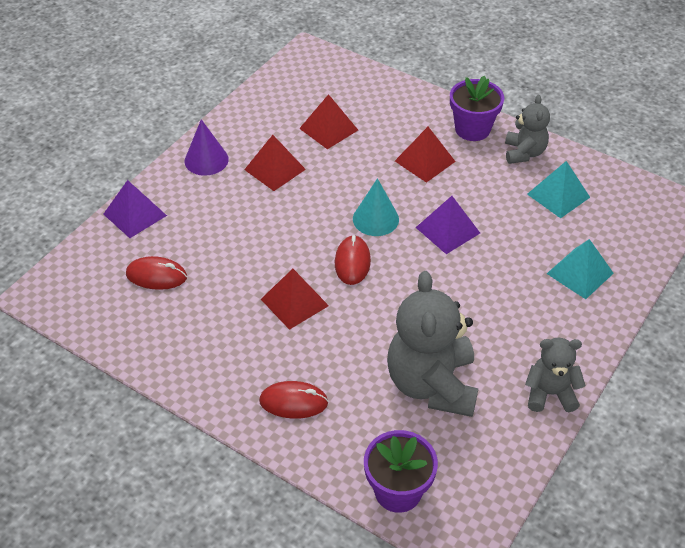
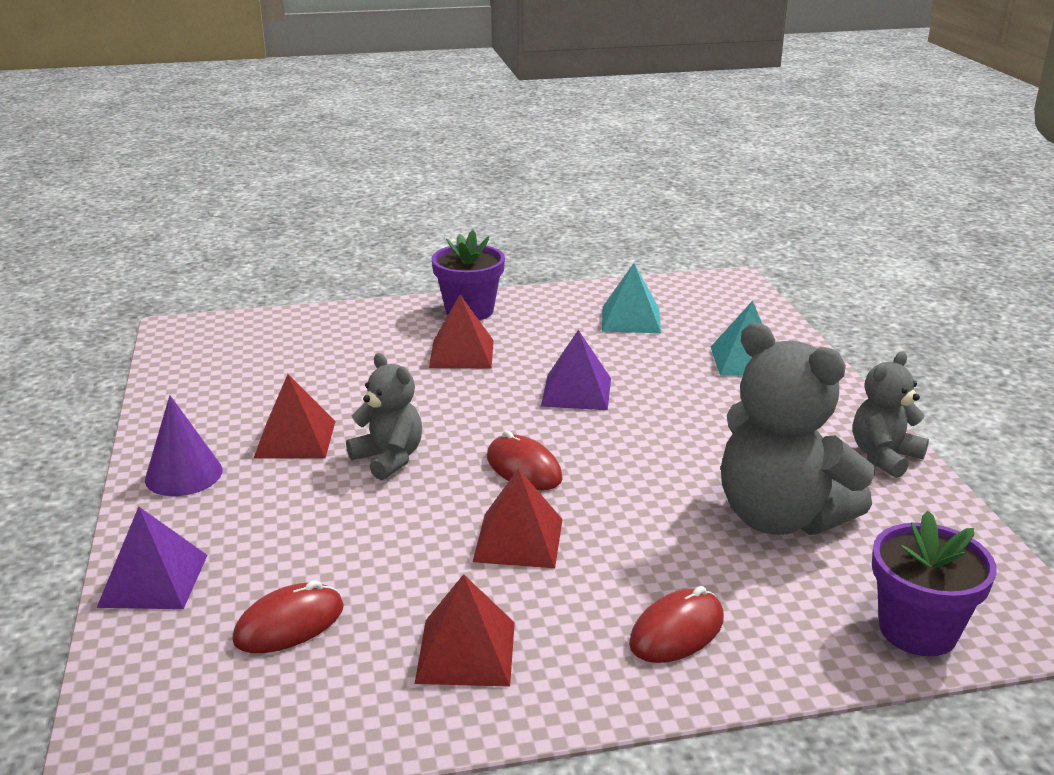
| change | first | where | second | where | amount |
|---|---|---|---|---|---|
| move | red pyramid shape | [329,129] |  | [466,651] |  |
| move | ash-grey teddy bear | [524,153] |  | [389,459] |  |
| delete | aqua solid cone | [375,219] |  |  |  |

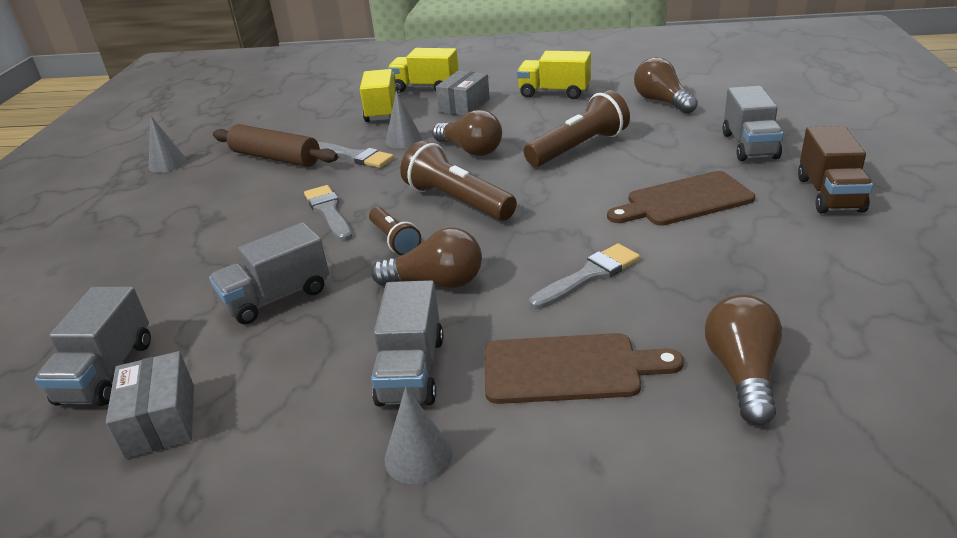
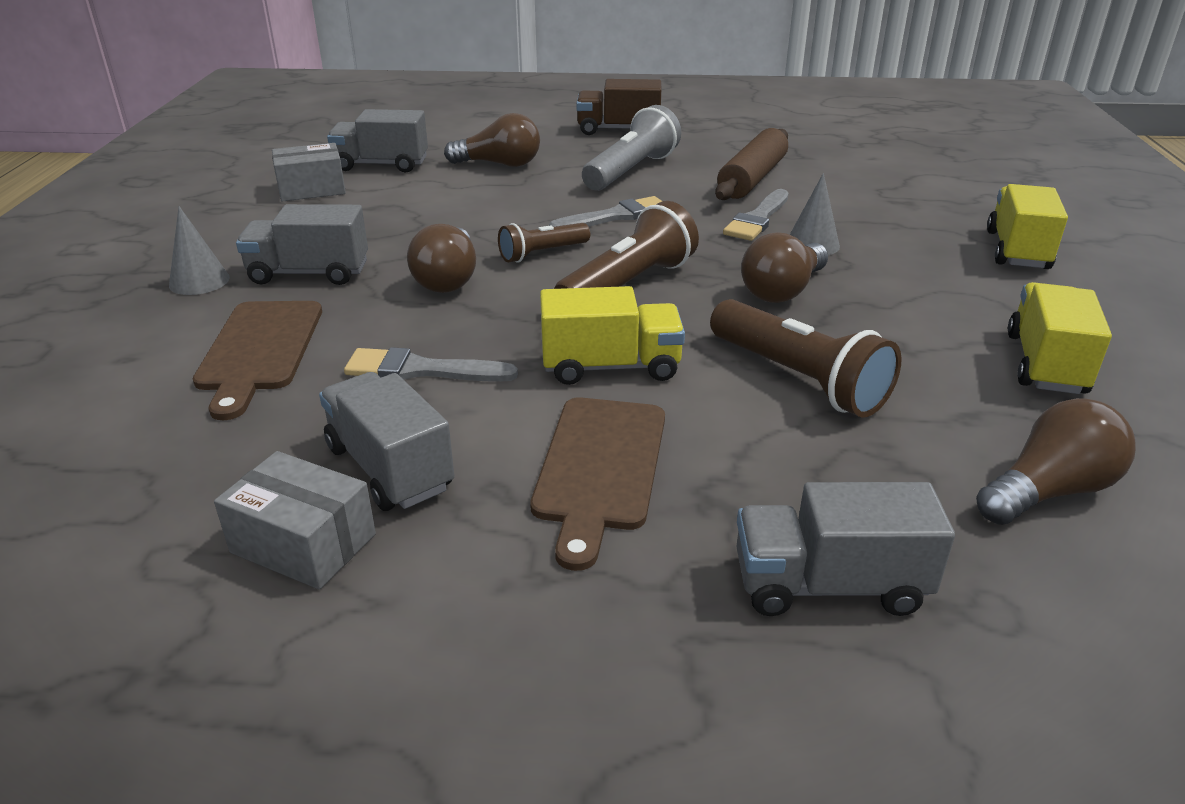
| change | first | where | second | where | amount |
|---|---|---|---|---|---|
| move | yellow toy truck | [383,111] |  | [610,367] |  |
| move | ash-grey package | [464,105] |  | [303,543] |  |
| delete | ash-grey solid cone | [167,163] |  |  |  |
| move | russet toy truck | [829,194] |  | [618,130] |  |
| rotate | russet chopping board | [685,200] |  | [600,468] | 150 degrees counterclockwise |
| move | ash-grey toy truck | [277,297] |  | [390,468] |  |
| rotate | ash-grey paint brush | [589,276] |  | [421,370] | 135 degrees clockwise |
| move | russet lightbulb | [742,373] |  | [499,164] |  |
| insert |  |  | ash-grey torch | [631,171] |  |

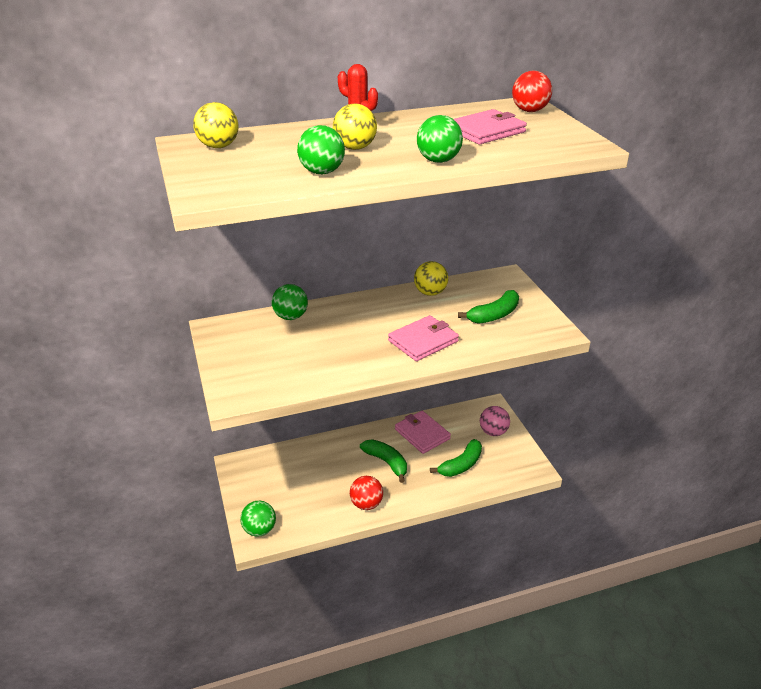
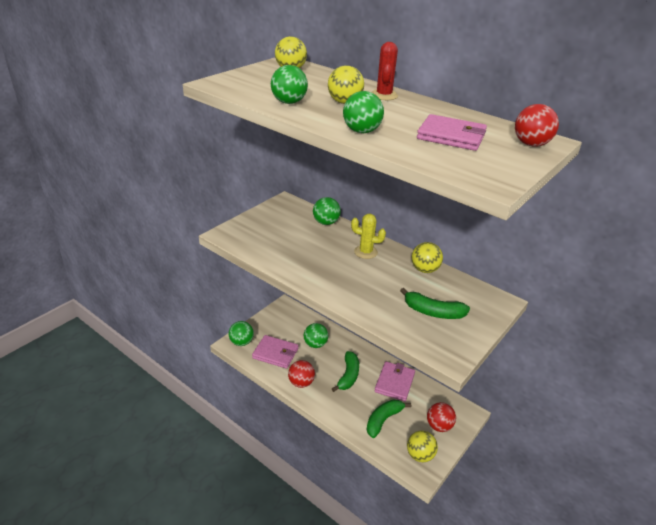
| change | first | where | second | where | amount |
|---|---|---|---|---|---|
| move | pink wallet | [423,341] |  | [275,353] |  |
| recolor | pink play ball | [493,432] | red play ball | [439,426] |  |
| rotate | emerald toy banana | [461,465] |  | [383,420] | 120 degrees clockwise |
| insert |  |  | yellow prickly plant | [365,252] |  |
| insert |  |  | emerald play ball | [315,344] |  |
| insert |  |  | yellow play ball | [420,455] |  |

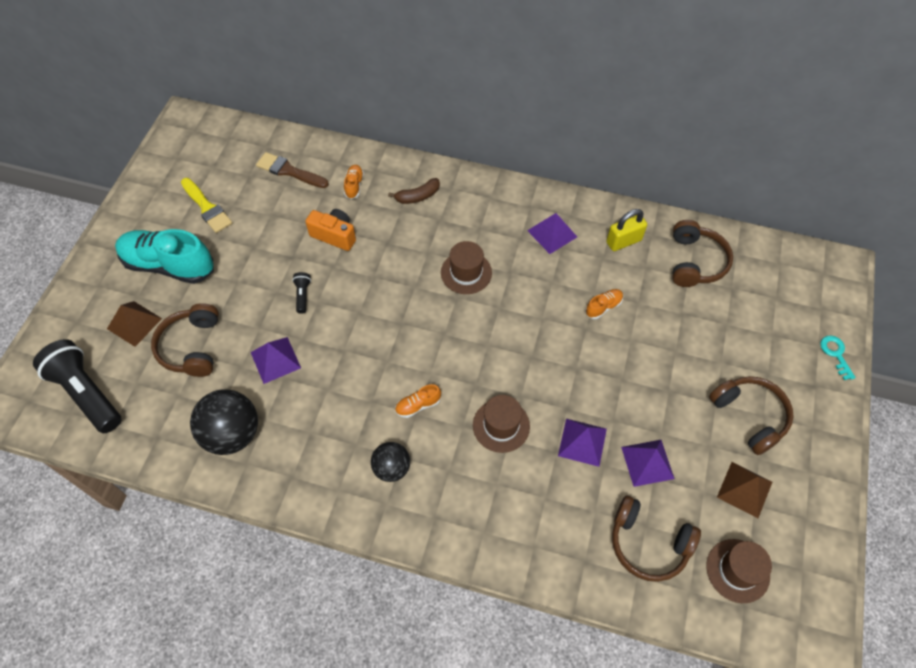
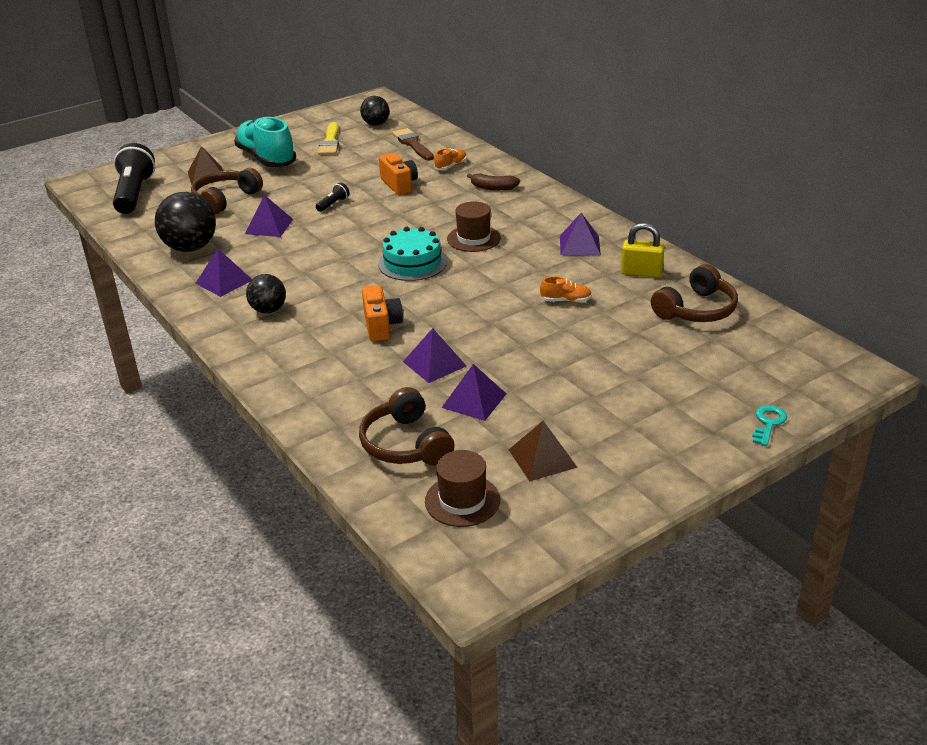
| change | first | where | second | where | amount |
|---|---|---|---|---|---|
| delete | russet headphones | [750,416] |  |  |  |
| delete | orange-coloured shoe | [418,405] |  |  |  |
| replace | russet hat | [501,425] | orange-coloured camera | [381,326] |  |
| insert |  |  | jet-black play ball | [376,124] |  |
| insert |  |  | aqua gateau | [412,263] |  |
| insert |  |  | royal purple pyramid shape | [224,281] |  |

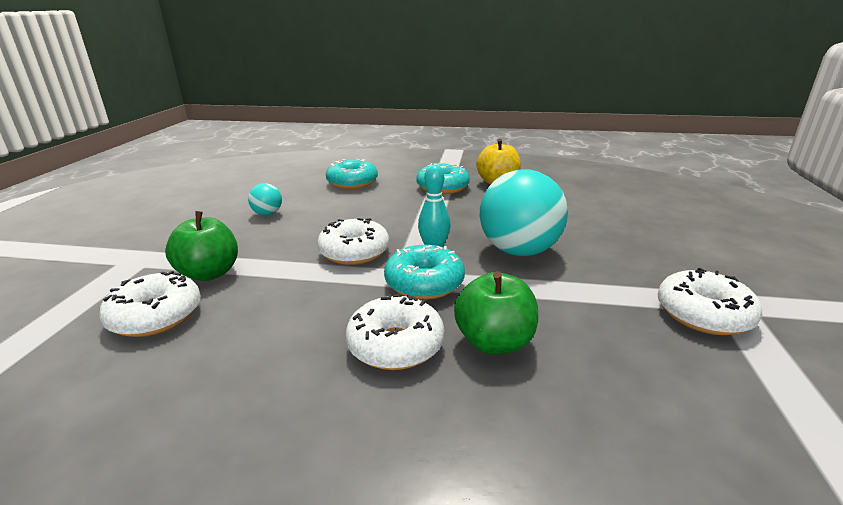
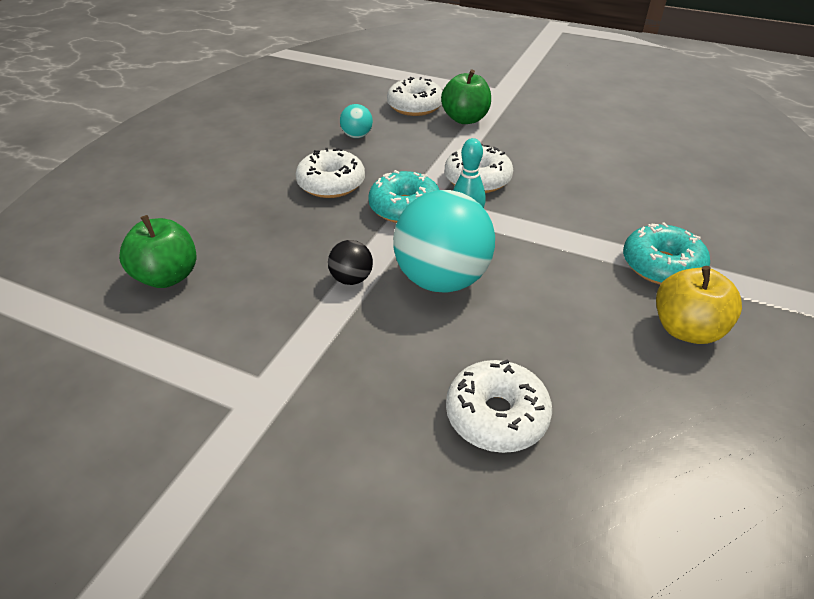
| change | first | where | second | where | amount |
|---|---|---|---|---|---|
| delete | aqua glazed donut | [352,182] |  |  |  |
| move | aqua play ball | [267,214] |  | [357,136] |  |
| move | pure white glazed donut | [703,314] |  | [496,415] |  |
| move | emerald apple fruit | [494,342] |  | [167,276] |  |
| insert |  |  | jet-black play ball | [351,279] |  |

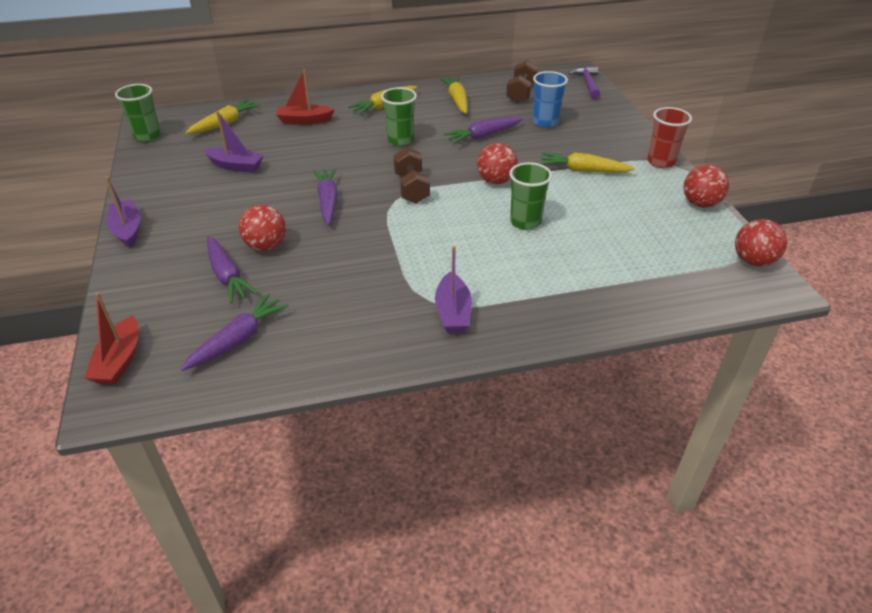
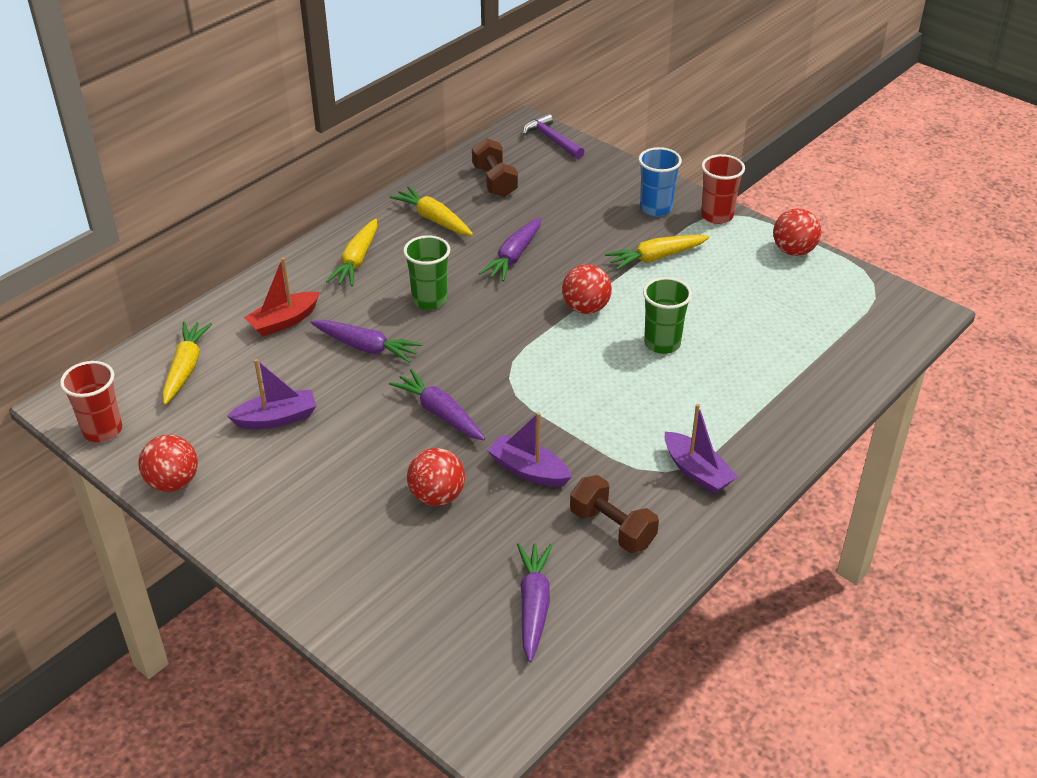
| change | first | where | second | where | amount |
|---|---|---|---|---|---|
| move | cobalt cup | [545,122] |  | [655,208] |  |
| recolor | emerald cup | [147,136] | red cup | [102,430] |  |
| move | russet hand weight | [411,188] |  | [612,528] |  |
| move | royal purple boat | [127,230] |  | [528,470] |  |
| move | red play ball | [753,261] |  | [173,482] |  |
| move | royal purple root vegetable | [227,276] |  | [366,347] |  |
| delete | red boat | [119,360] |  |  |  |

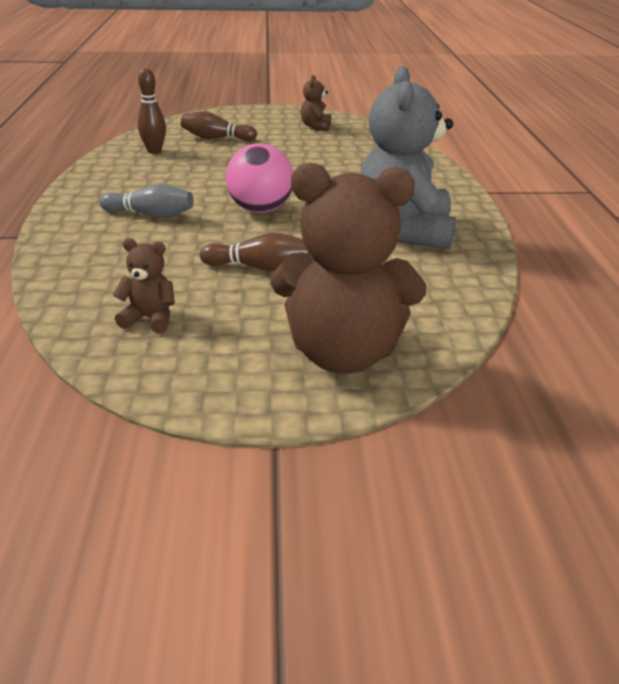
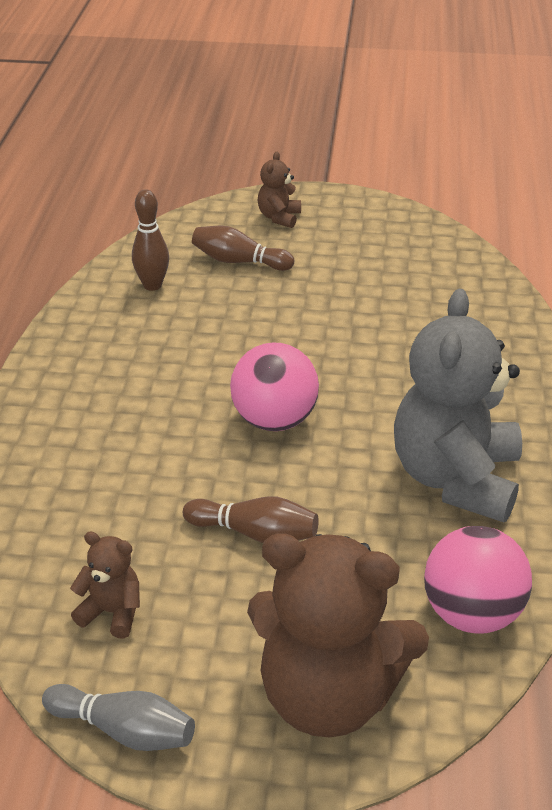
| change | first | where | second | where | amount |
|---|---|---|---|---|---|
| move | russet teddy bear | [316,127] |  | [279,217] |  |
| move | ash-grey tenpin | [150,215] |  | [124,730] |  |
| insert |  |  | pink play ball | [472,614] |  |

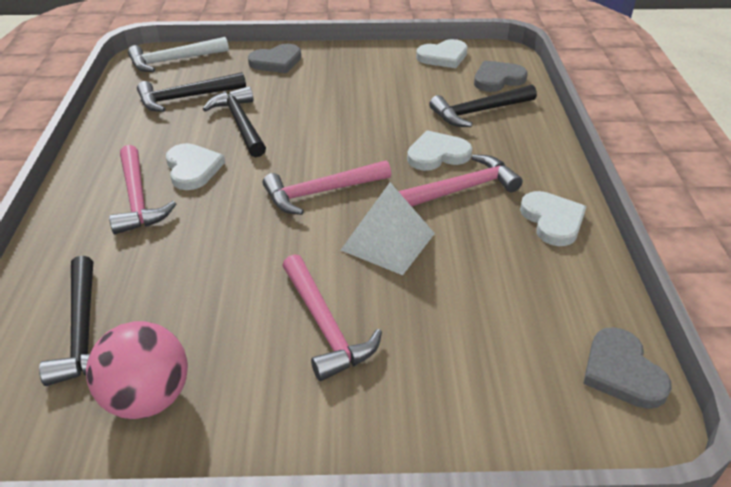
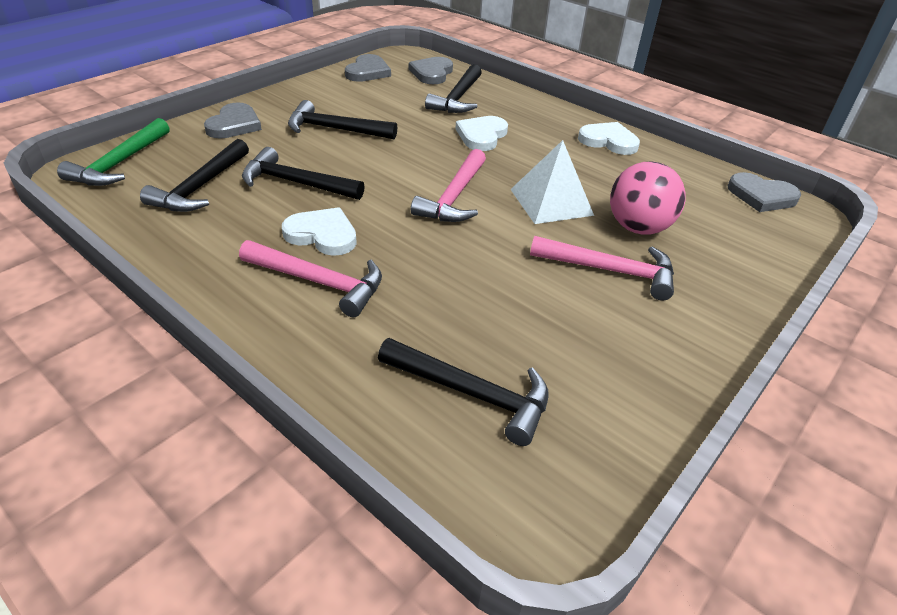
| change | first | where | second | where | amount |
|---|---|---|---|---|---|
| recolor | pure white carpenter's hammer | [174,60] | emerald carpenter's hammer | [120,163] |  |
| recolor | pure white love heart | [443,57] | ash-grey love heart | [368,72] |  |
| delete | pink carpenter's hammer | [462,189] |  |  |  |
| move | pink play ball | [148,397] |  | [638,227] |  |
| insert |  |  | jet-black carpenter's hammer | [335,129] |  |

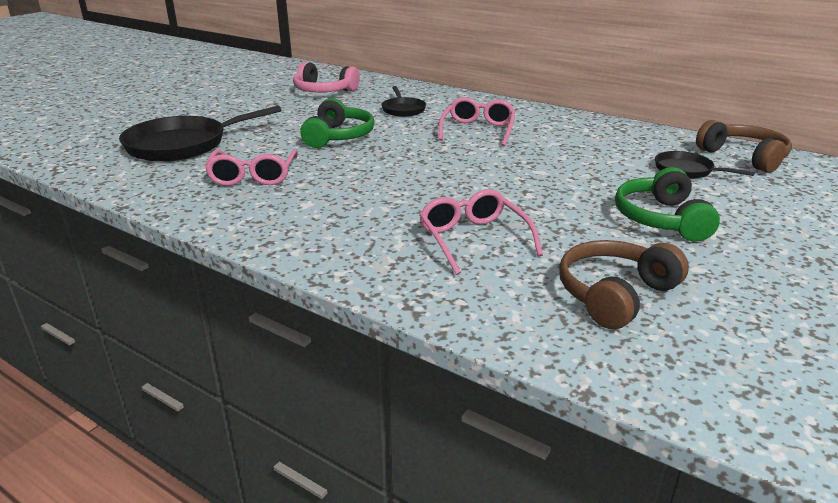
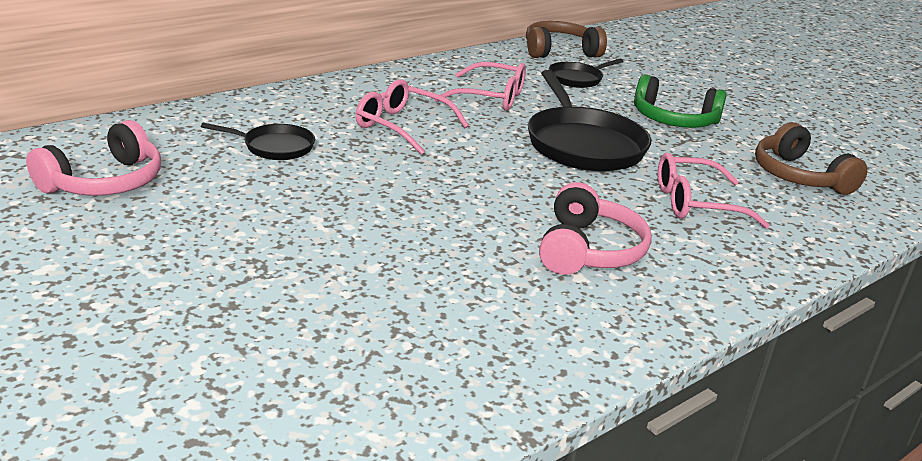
| change | first | where | second | where | amount |
|---|---|---|---|---|---|
| delete | emerald headphones | [338,136] |  |  |  |
| move | jet-black pan | [182,145] |  | [583,145] |  |
| move | pink eyeglasses | [253,176] |  | [491,98] |  |
| insert |  |  | pink headphones | [589,250] |  |

